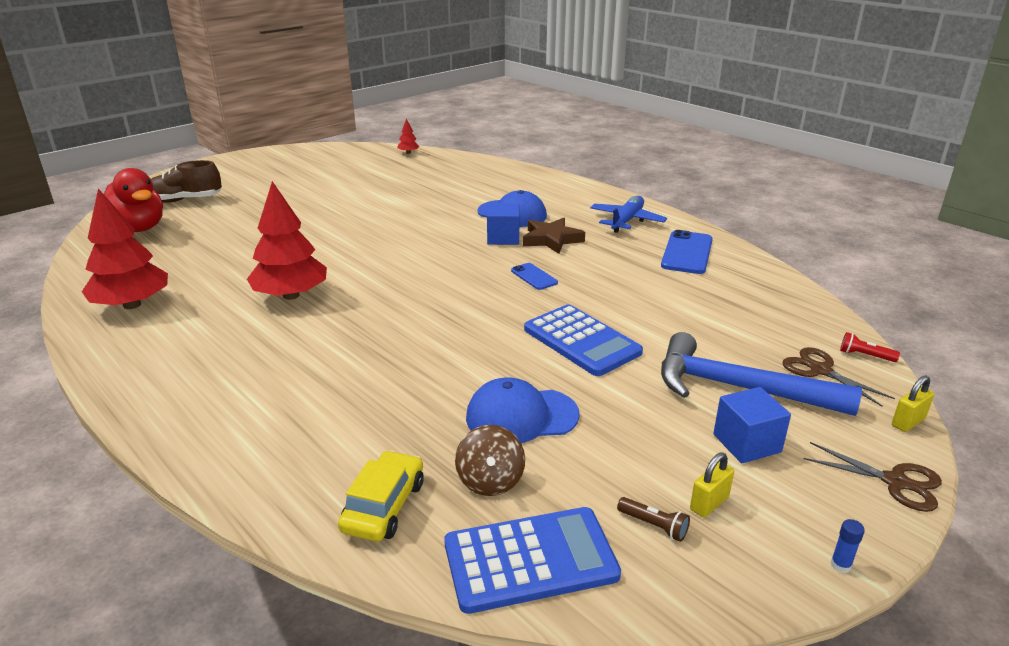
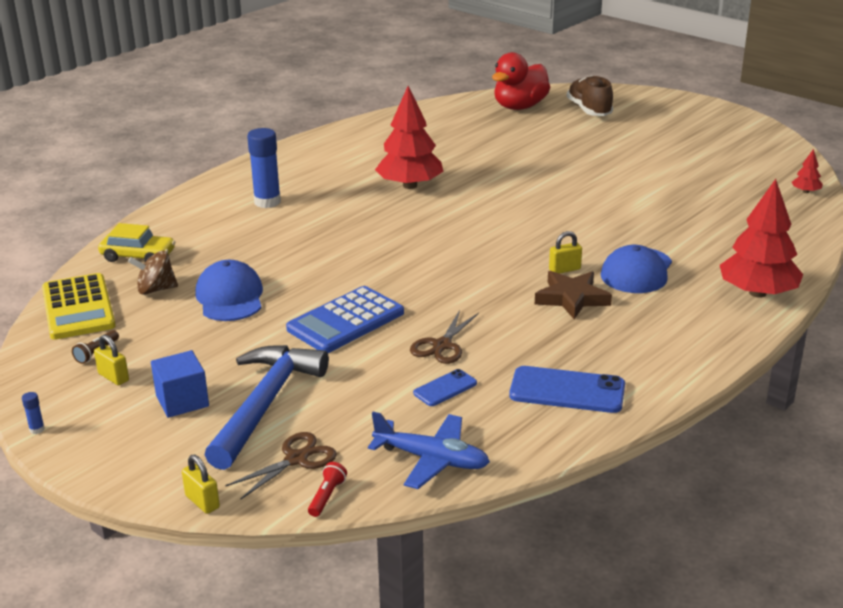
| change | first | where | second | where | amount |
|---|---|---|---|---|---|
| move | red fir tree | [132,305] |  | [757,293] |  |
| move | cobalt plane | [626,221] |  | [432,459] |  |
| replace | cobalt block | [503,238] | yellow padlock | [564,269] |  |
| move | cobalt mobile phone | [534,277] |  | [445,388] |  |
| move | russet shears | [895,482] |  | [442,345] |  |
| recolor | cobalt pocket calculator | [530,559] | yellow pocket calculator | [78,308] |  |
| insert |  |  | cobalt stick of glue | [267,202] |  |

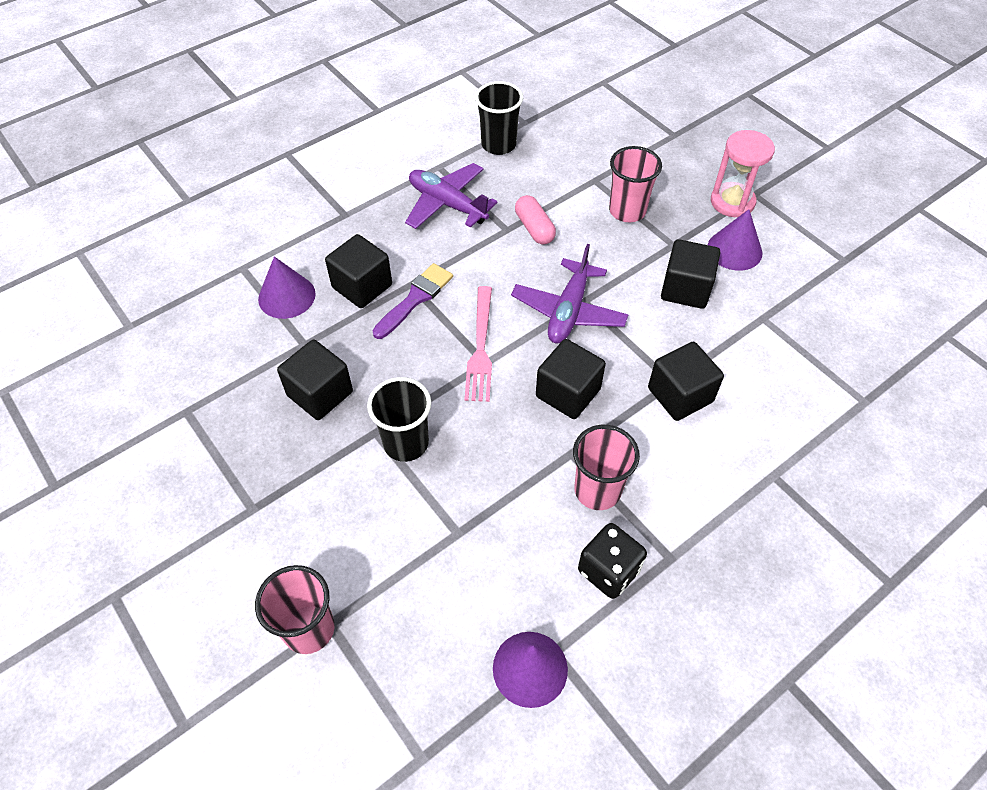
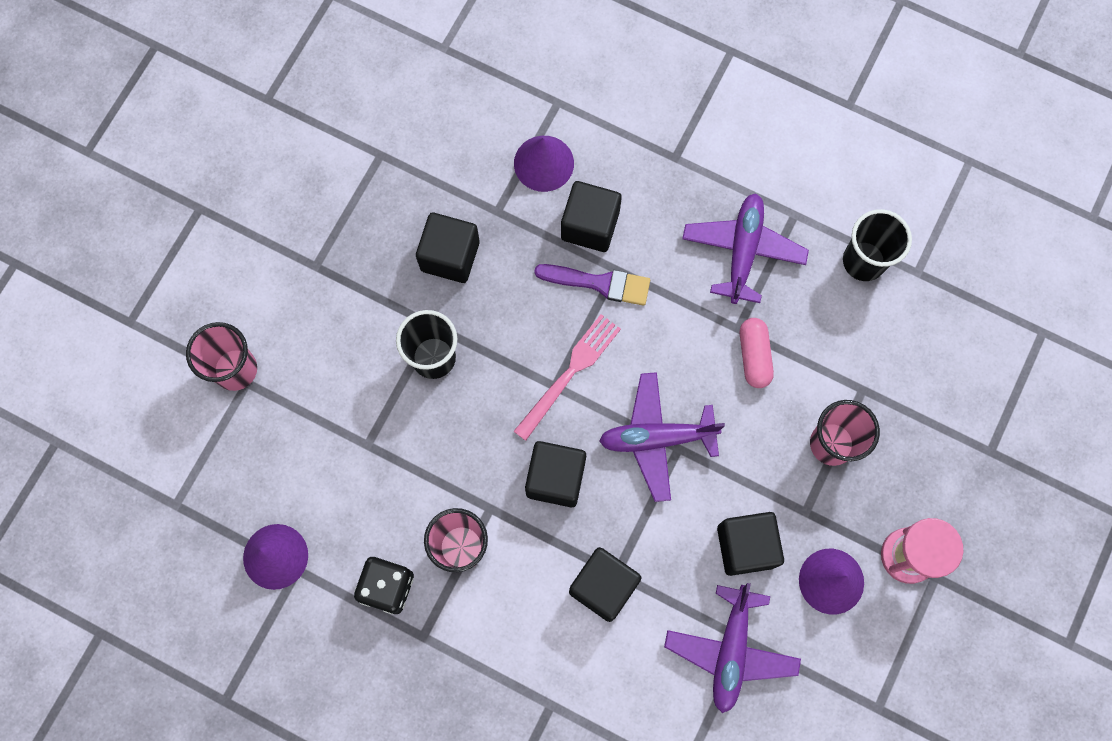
| change | first | where | second | where | amount |
|---|---|---|---|---|---|
| rotate | pink pill | [534,228] |  | [754,356] | 45 degrees counterclockwise |
| rotate | pink table fork | [480,347] |  | [570,373] | 150 degrees clockwise |
| insert |  |  | royal purple plane | [730,650] |  |

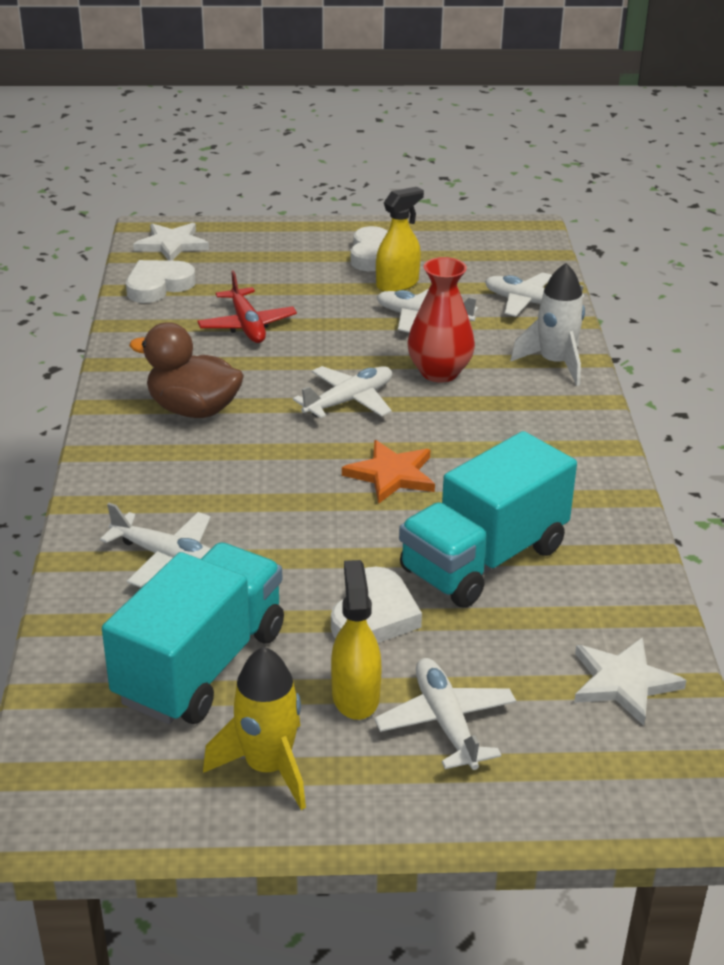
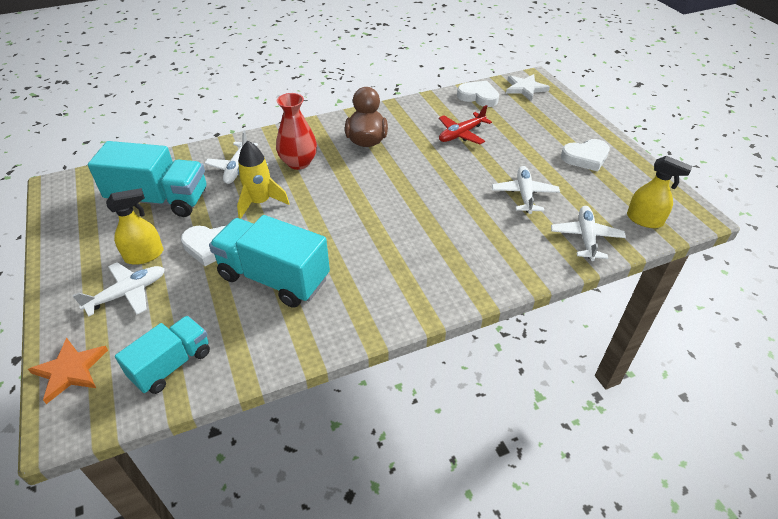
| change | first | where | second | where | amount |
|---|---|---|---|---|---|
| move | yellow sprayer | [397,284] |  | [644,220] |  |
| move | red tall vase | [439,372] |  | [298,162] |  |
| delete | pure white rocket | [555,363] |  |  |  |
| delete | pure white plane | [349,401] |  |  |  |
| move | orange-coloured star shape | [391,475] |  | [70,370] |  |
| replace | pure white star shape | [623,682] | aqua toy truck | [172,365] |  |
| move | yellow rocket | [268,767] |  | [260,202] |  |

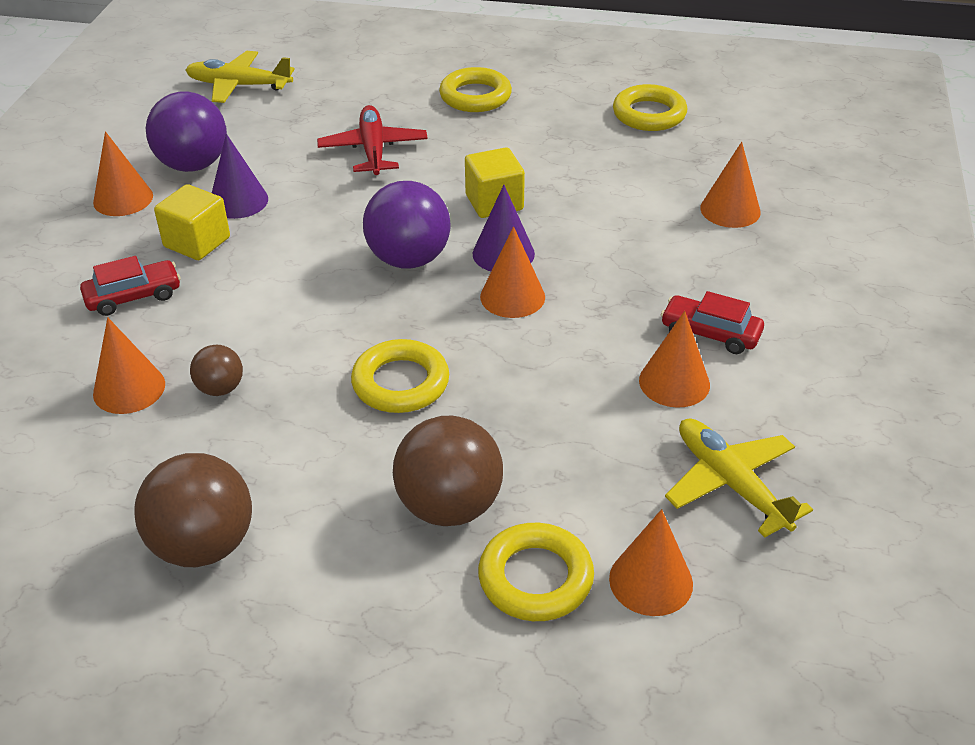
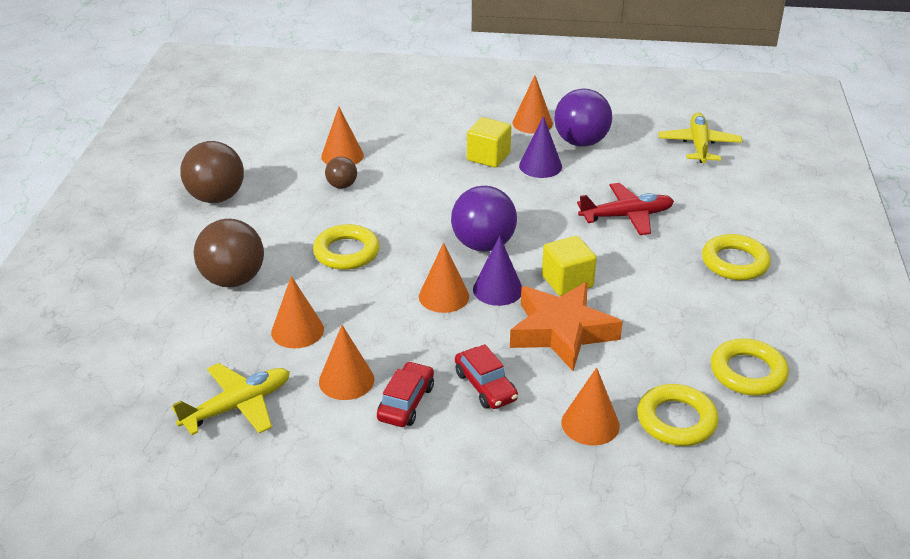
| change | first | where | second | where | amount |
|---|---|---|---|---|---|
| move | red car | [133,296] |  | [485,386] |  |
| move | orange-coloured solid cone | [651,581] |  | [297,330] |  |
| move | yellow hoop | [535,578] |  | [676,420] |  |
| insert |  |  | orange-coloured star shape | [561,332] |  |

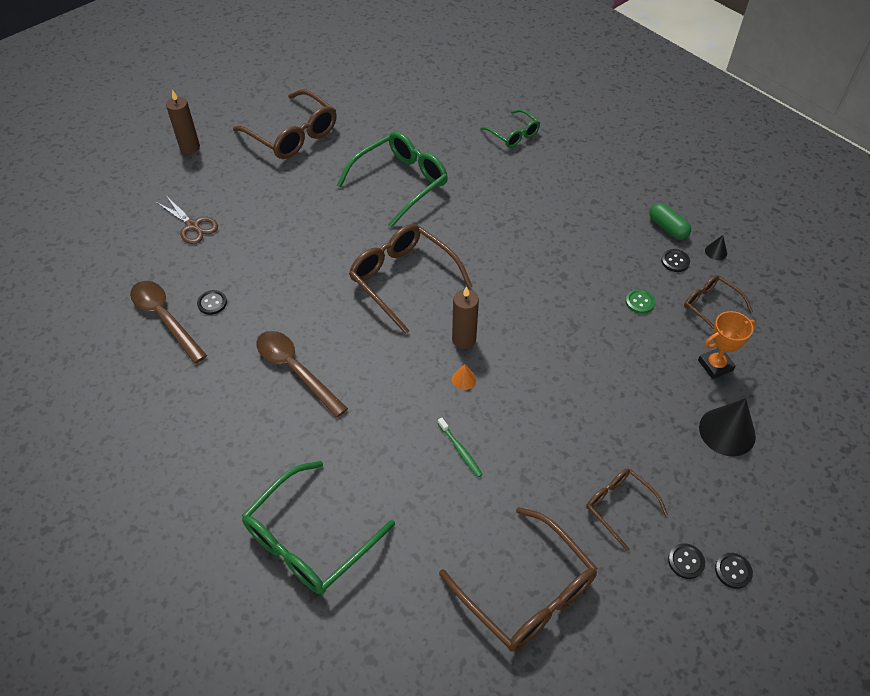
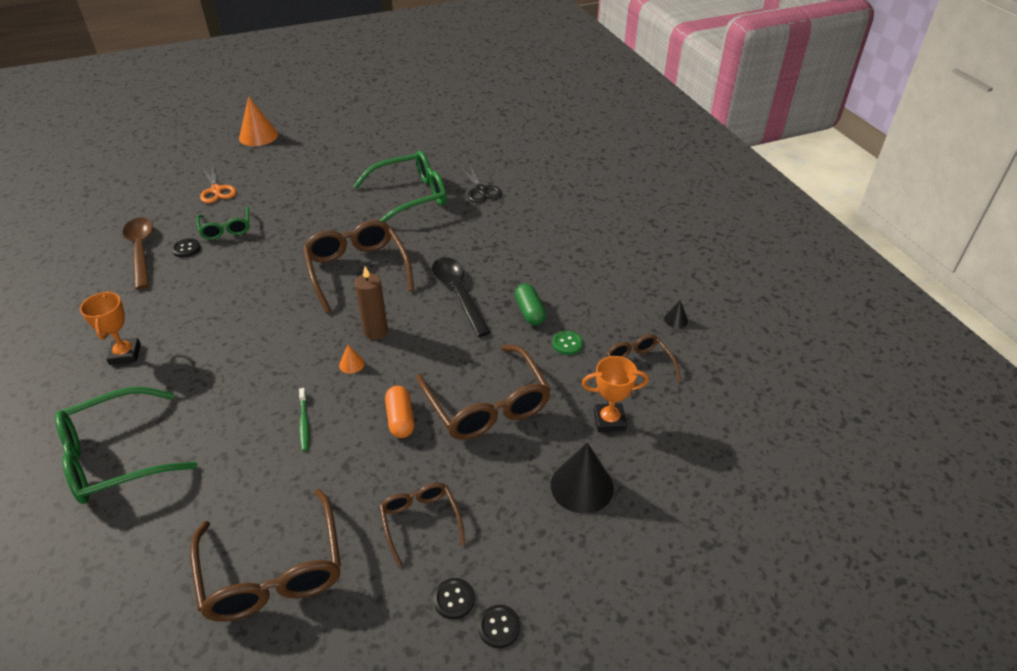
| change | first | where | second | where | amount |
|---|---|---|---|---|---|
| move | russet eyeglasses | [293,135] |  | [487,404] |  |
| replace | russet pillar candle | [190,147] | orange-coloured solid cone | [258,136] |  |
| move | emerald eyeglasses | [513,134] |  | [226,229] |  |
| recolor | russet shears | [192,226] | orange-coloured shears | [216,190] |  |
| move | emerald pill | [667,228] |  | [530,312] |  |
| delete | jet-black sewing button | [675,261] |  |  |  |
| delete | russet teaspoon | [295,370] |  |  |  |
| insert |  |  | jet-black shears | [481,190] |  |
| insert |  |  | jet-black teaspoon | [458,293] |  |
| insert |  |  | orange-coloured award cup | [125,354] |  |
| insert |  |  | orange-coloured pill | [400,419] |  |

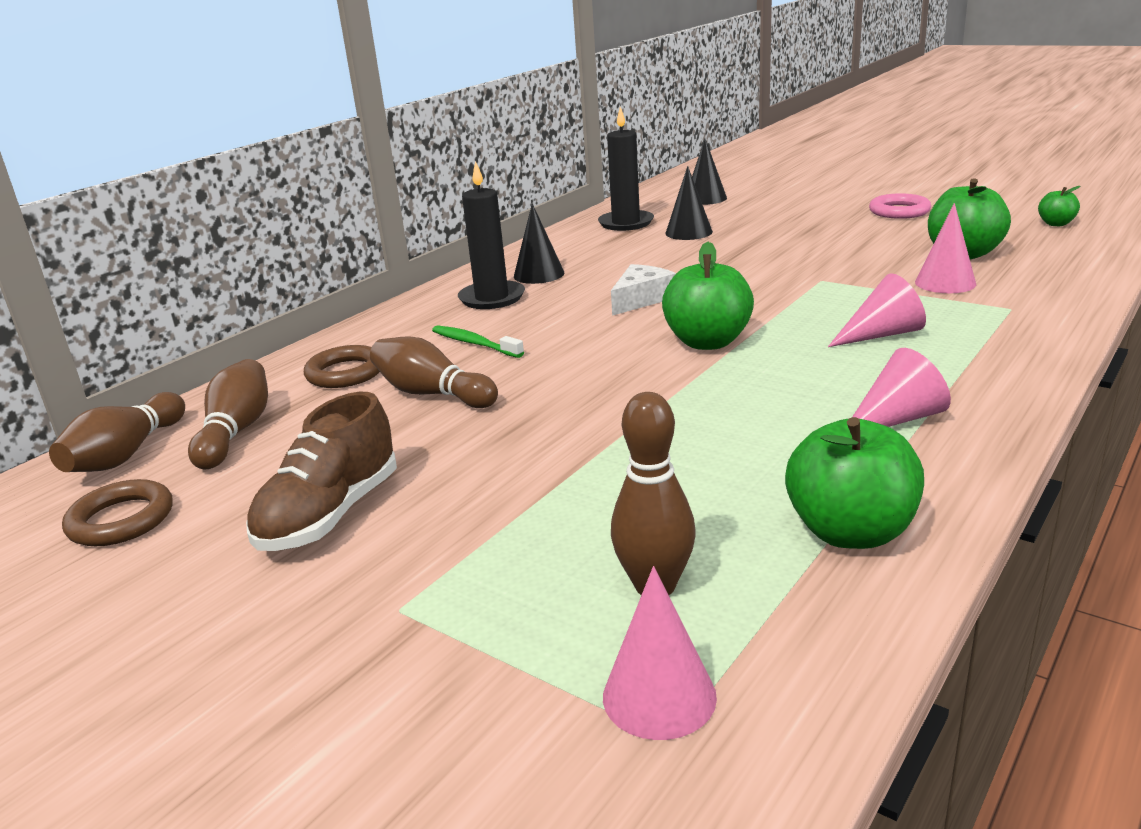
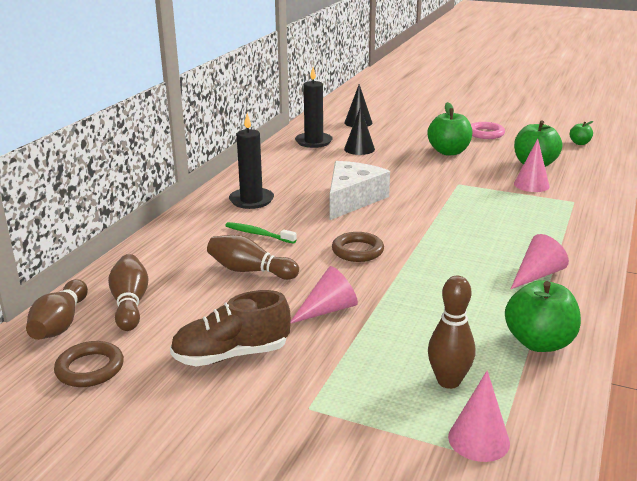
| change | first | where | second | where | amount |
|---|---|---|---|---|---|
| delete | jet-black solid cone | [539,274] |  |  |  |
| move | emerald apple fruit | [707,342] |  | [448,152] |  |
| resize | pure white piece of cheese | [641,299] |  | [352,199] | x1.69 |
| move | pink solid cone | [881,334] |  | [327,310] |  |
| move | russet hoop | [345,373] |  | [357,251] |  |
| rotate | russet shoe | [330,515] |  | [231,355] | 60 degrees clockwise |

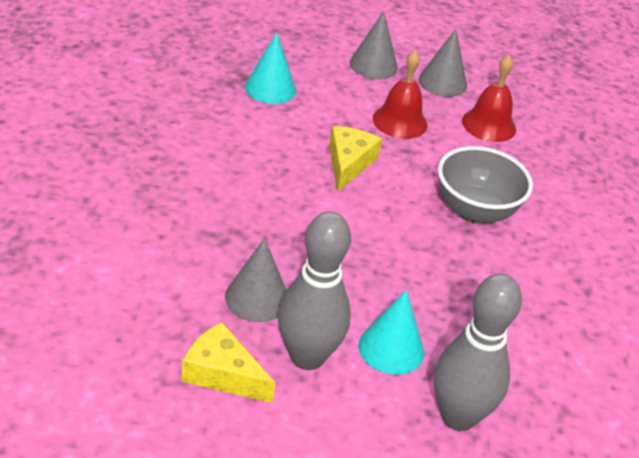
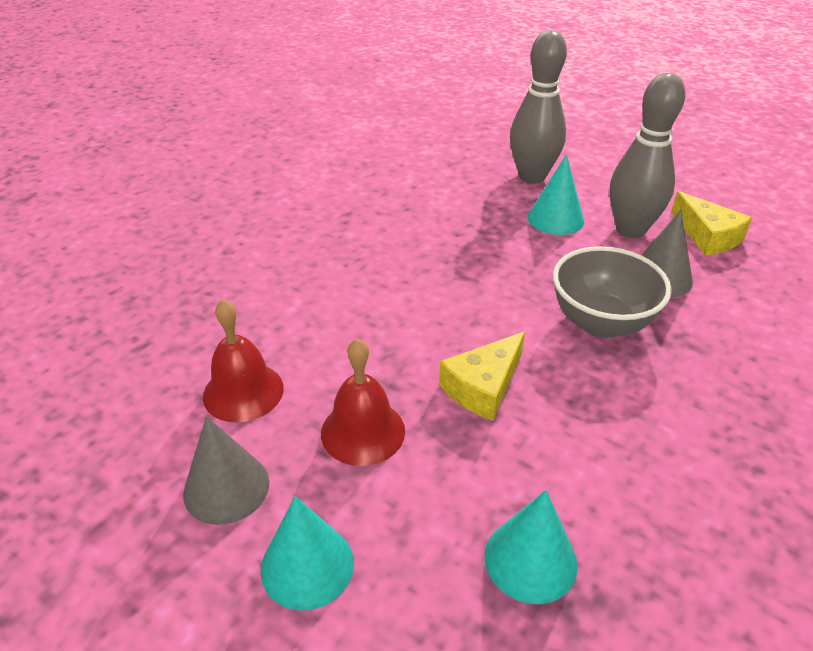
| change | first | where | second | where | amount |
|---|---|---|---|---|---|
| recolor | ash-grey solid cone | [373,65] | aqua solid cone | [307,565] |  |
| move | ash-grey deep dish | [475,211] |  | [601,322] |  |

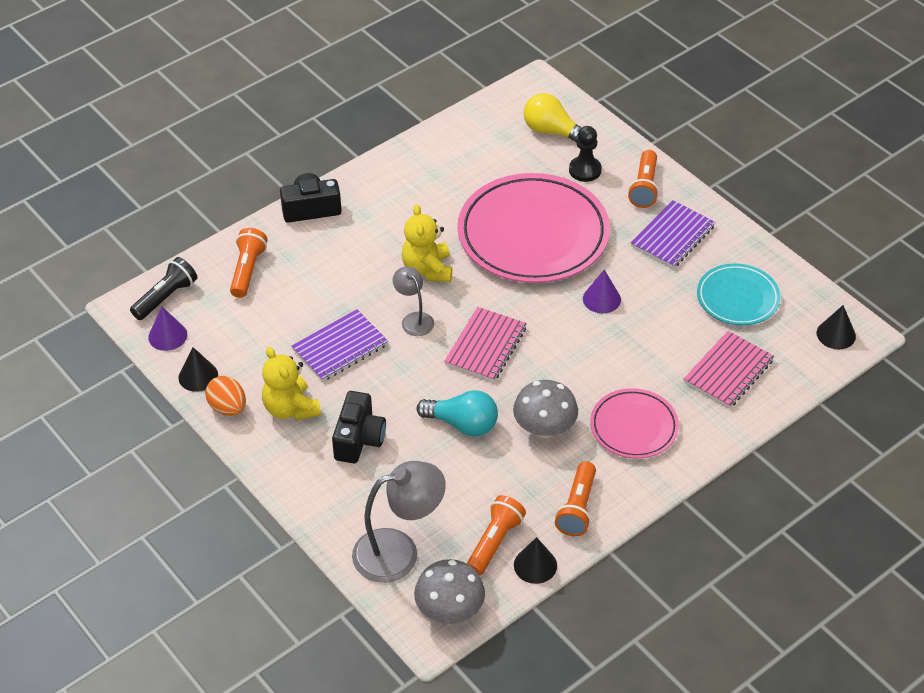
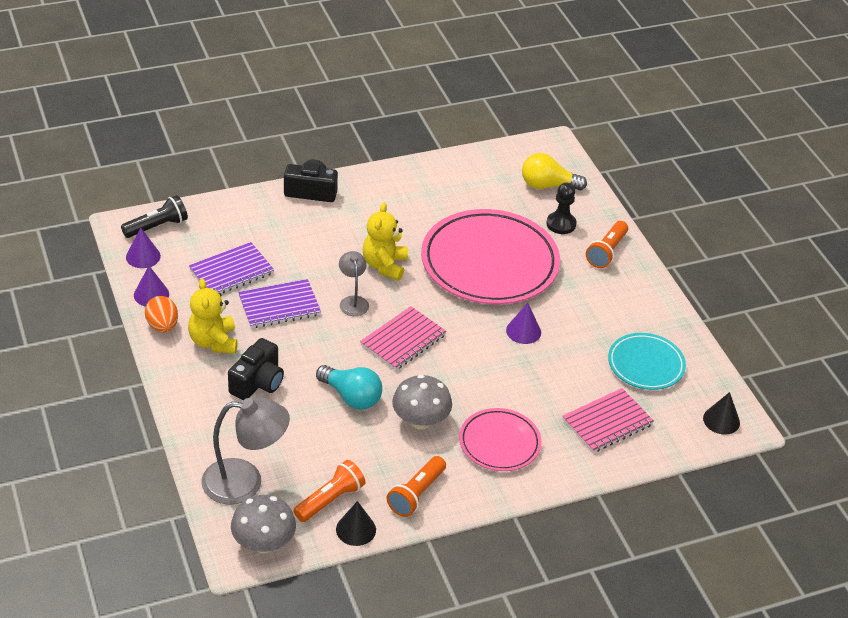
| change | first | where | second | where | amount |
|---|---|---|---|---|---|
| rotate | yellow lightbulb | [552,131] |  | [547,185] | 45 degrees counterclockwise |
| move | royal purple notepad | [672,236] |  | [231,271] |  |
| delete | orange-coloured torch | [247,270] |  |  |  |
| recolor | jet-black solid cone | [198,376] | royal purple solid cone | [151,294] |  |

